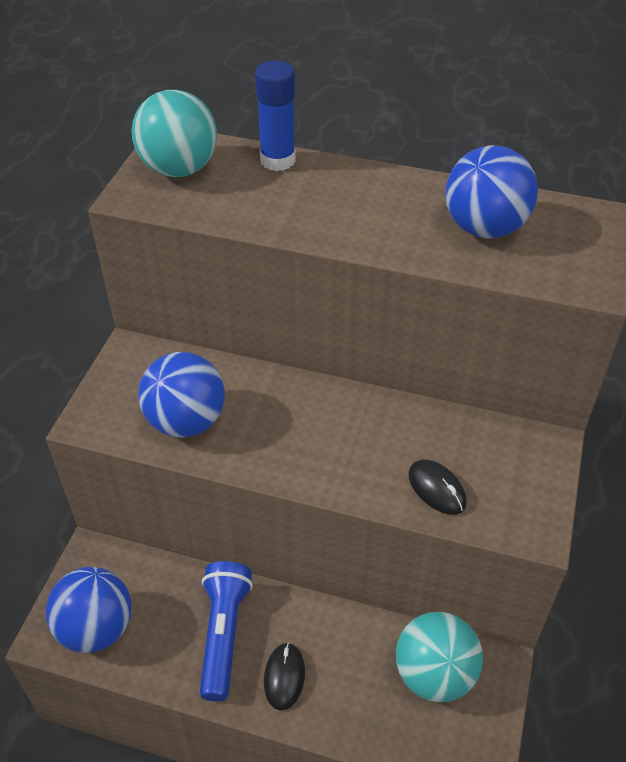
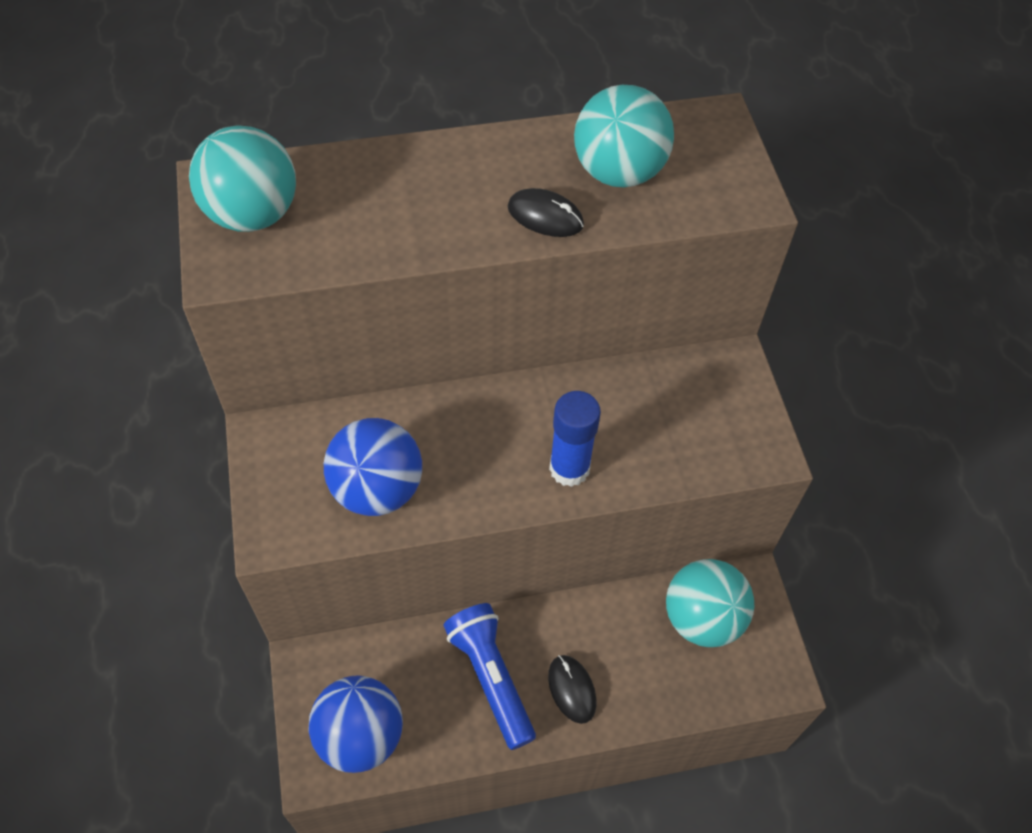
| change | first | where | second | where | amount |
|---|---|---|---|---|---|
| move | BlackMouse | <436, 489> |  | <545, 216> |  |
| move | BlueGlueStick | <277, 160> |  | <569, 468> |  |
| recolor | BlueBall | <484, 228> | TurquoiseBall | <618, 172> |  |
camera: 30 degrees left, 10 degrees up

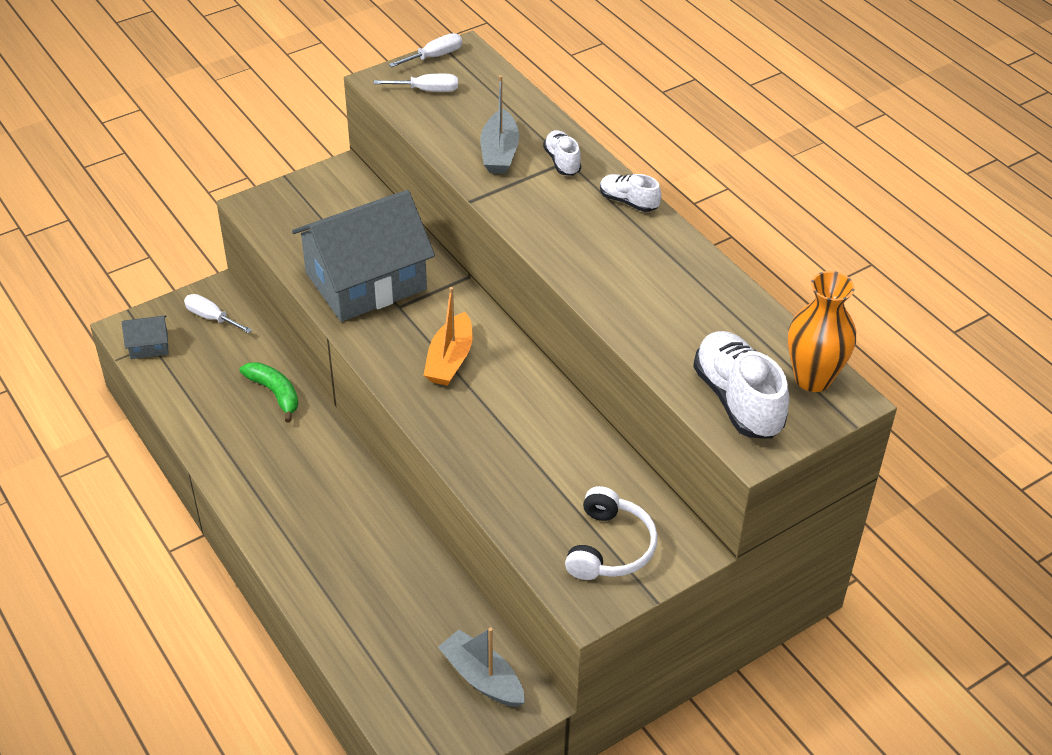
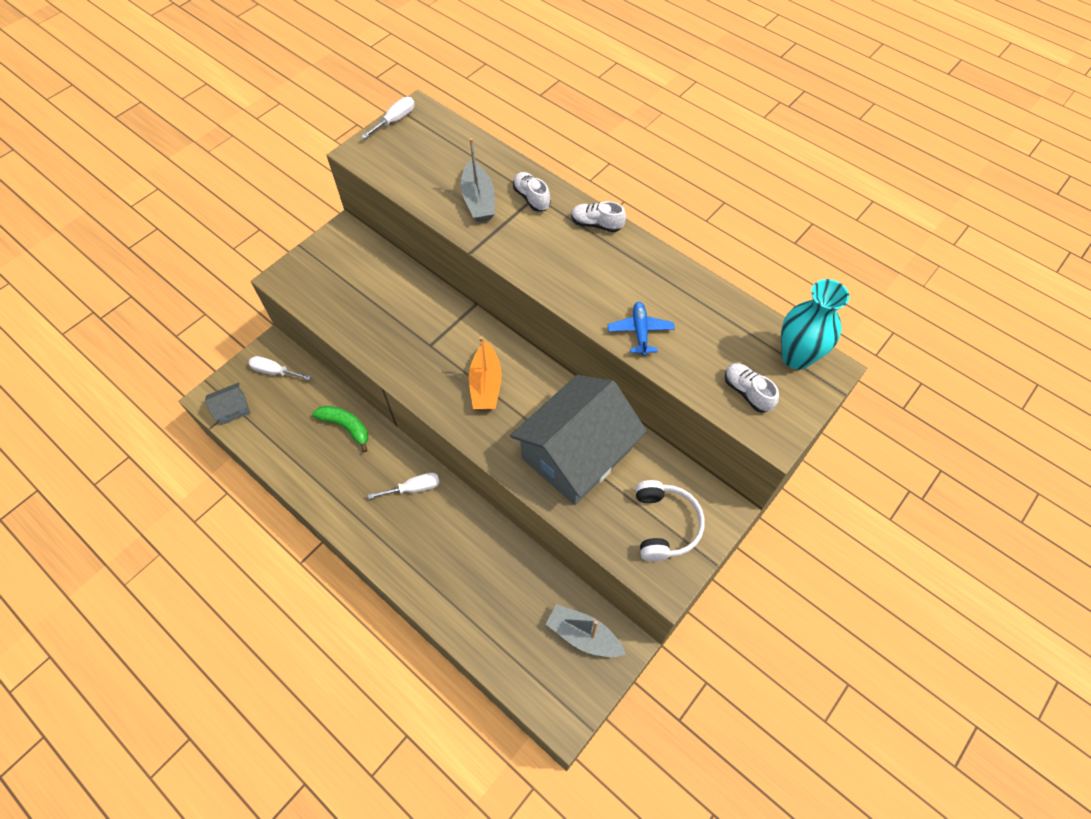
| change | first | where | second | where | amount |
|---|---|---|---|---|---|
| move | WhiteScrewdriver | <427, 90> |  | <414, 488> |  |
| move | GreyHouse | <366, 281> |  | <577, 454> |  |
| insert |  |  | BluePlane | <640, 331> |  |
| resize | WhiteShoe | <737, 400> |  | <747, 392> | x0.54 |
| recolor | OrangeVase | <813, 378> | TurquoiseVase | <796, 357> |  |
camera: 15 degrees left, 15 degrees up

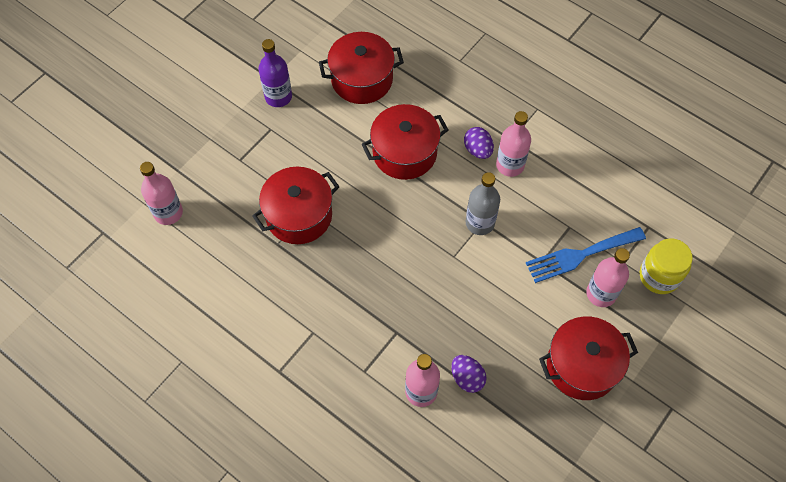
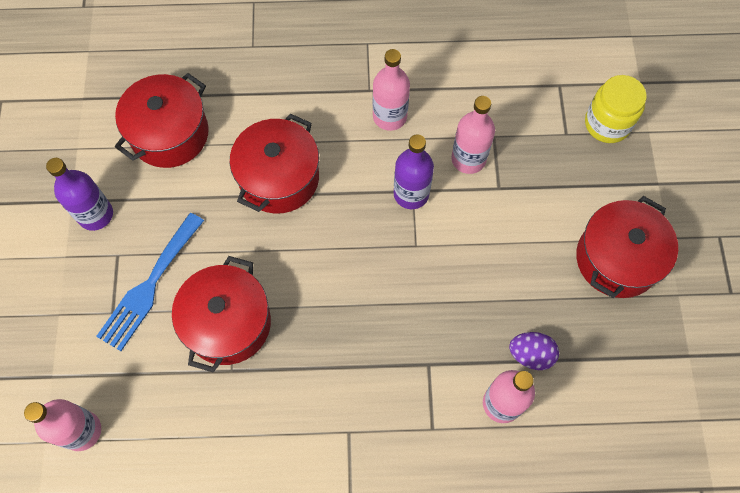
| change | first | where | second | where | amount |
|---|---|---|---|---|---|
| move | BlueFork | <580, 255> |  | <149, 286> |  |
| recolor | GreyBottle | <480, 223> | PurpleBottle | <411, 194> |  |
| move | PinkBottle | <601, 293> |  | <468, 159> |  |
| delete | PurpleEgg | <478, 150> |  |  |  |
camera: 40 degrees left, 5 degrees up

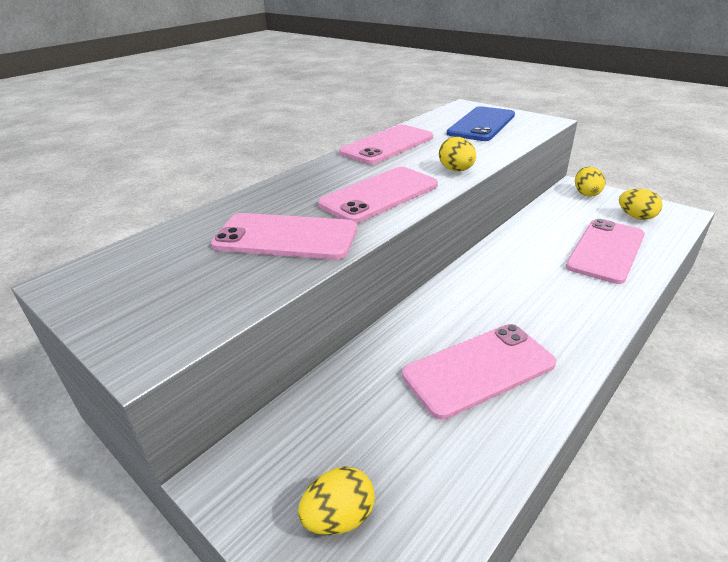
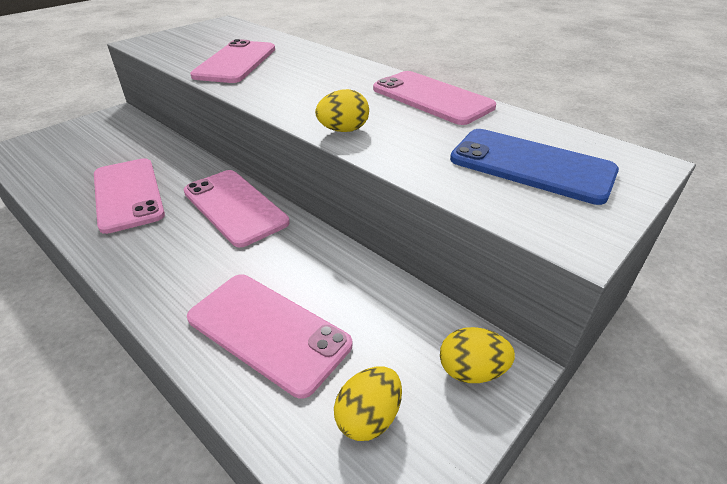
| change | first | where | second | where | amount |
|---|---|---|---|---|---|
| move | PinkPhone | <379, 195> |  | <234, 207> |  |
| delete | YellowEgg | <339, 517> |  |  |  |
camera: 90 degrees right, 5 degrees up

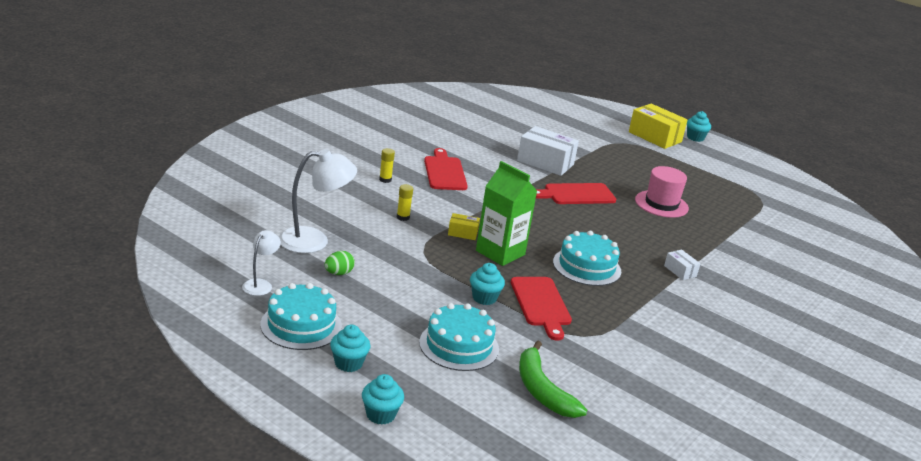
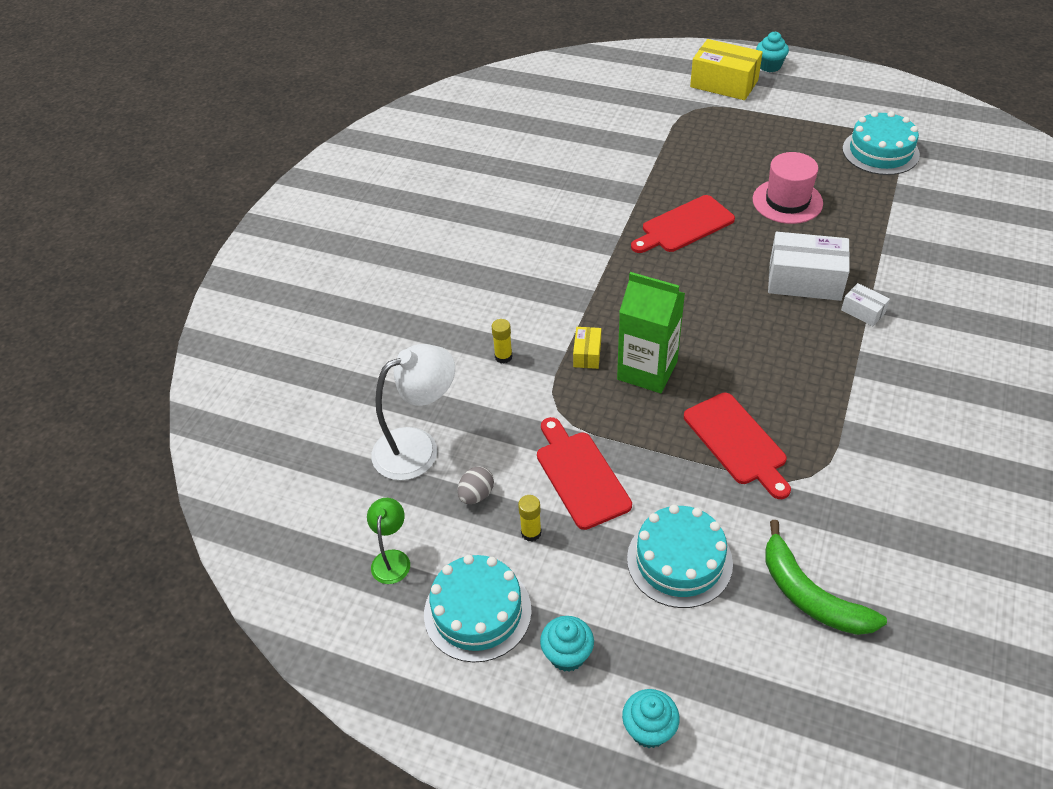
| change | first | where | second | where | amount |
|---|---|---|---|---|---|
| recolor | WhiteLamp | <260, 284> | GreenLamp | <392, 559> |  |
| recolor | GreenEgg | <338, 273> | GreyEgg | <476, 495> |  |
| move | YellowGlueStick | <385, 180> |  | <531, 532> |  |
| move | RedCuttingBoard | <444, 172> |  | <580, 475> |  |
| rotate | YellowBox | <462, 233> |  | <587, 354> | 75 degrees counterclockwise |
| move | WhiteBox | <545, 162> |  | <804, 280> |  |
| move | TurquoiseCake | <587, 266> |  | <880, 152> |  |
| delete | TurquoiseCupcake | <484, 298> |  |  |  |
camera: 10 degrees left, 20 degrees up

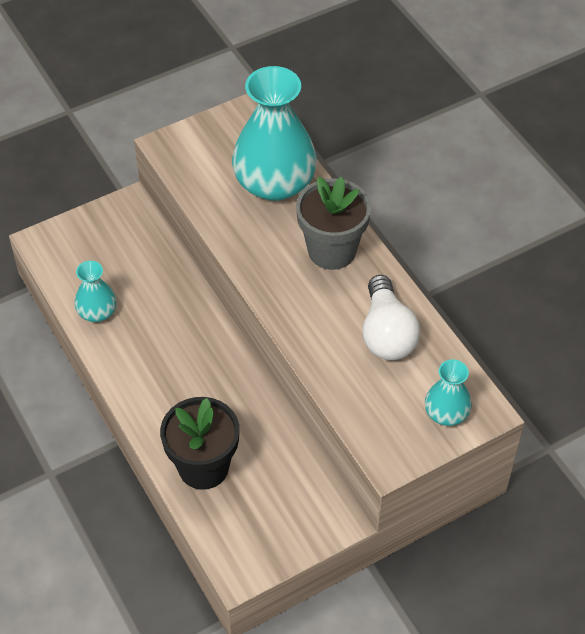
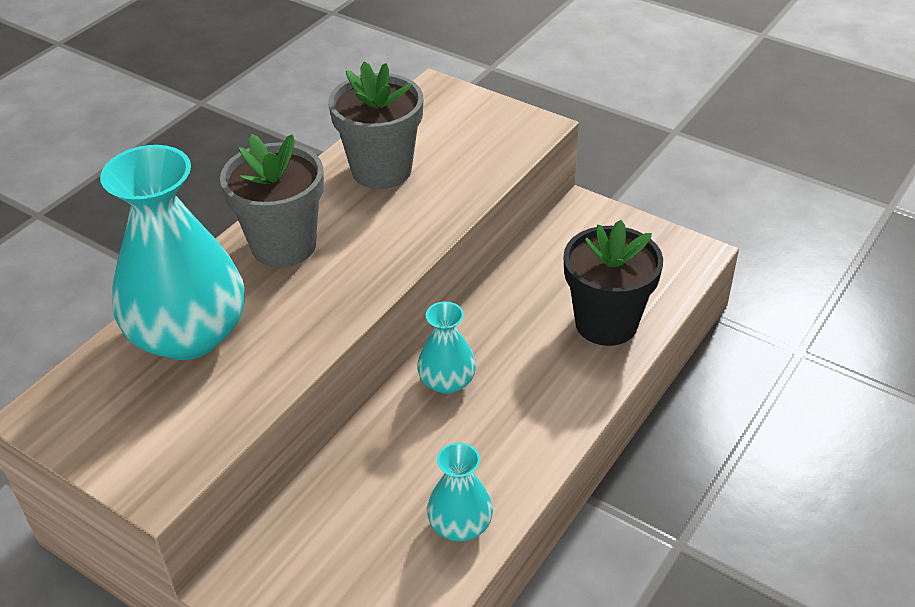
| change | first | where | second | where | amount |
|---|---|---|---|---|---|
| replace | WhiteLightBulb | <387, 333> | GreyFlowerPot | <381, 170> |  |
| move | TurquoiseVase | <446, 413> |  | <447, 381> |  |
camera: 115 degrees left, 10 degrees down

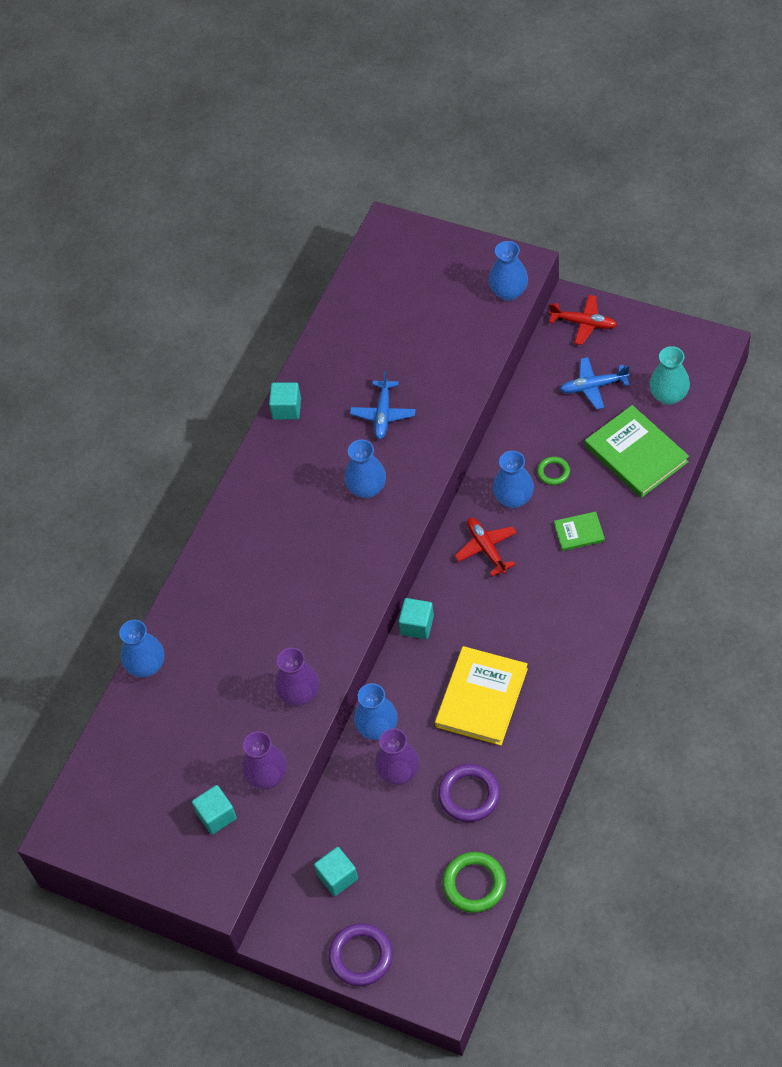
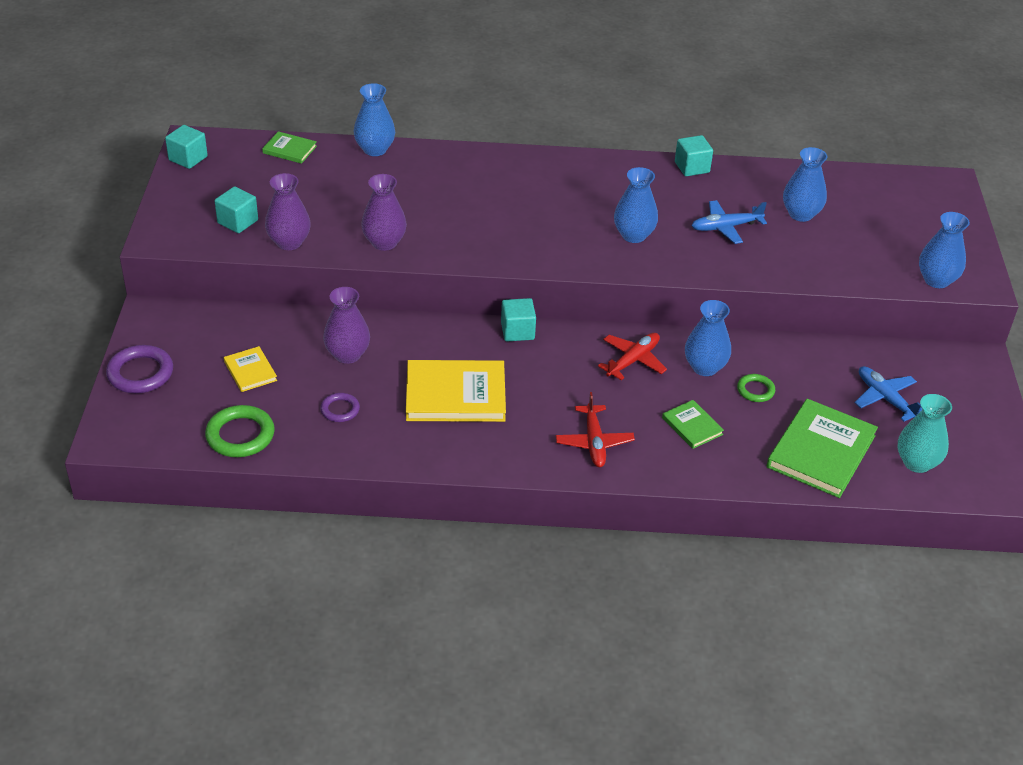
| change | first | where | second | where | amount |
|---|---|---|---|---|---|
| move | TurquoiseCube | <337, 877> |  | <188, 158> |  |
| insert |  |  | YellowBook | <250, 371> |  |
| insert |  |  | GreenBook | <289, 149> |  |
| resize | PurpleRing | <469, 795> |  | <340, 410> | x0.59 |
| move | RedPlane | <583, 323> |  | <594, 442> |  |
| move | BlueVase | <377, 728> |  | <801, 214> |  |
camera: 60 degrees right, 15 degrees down

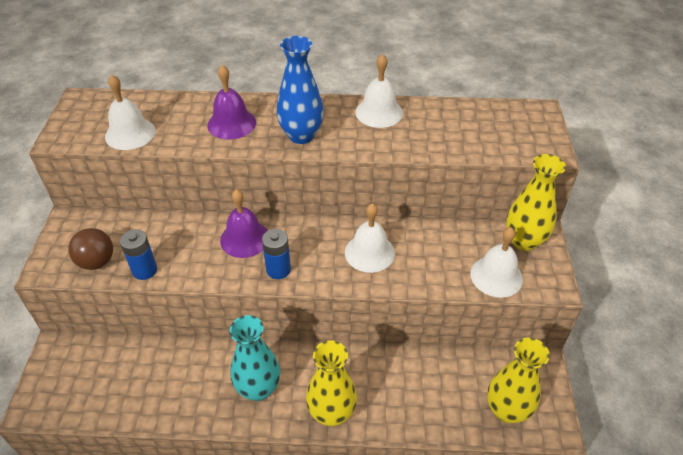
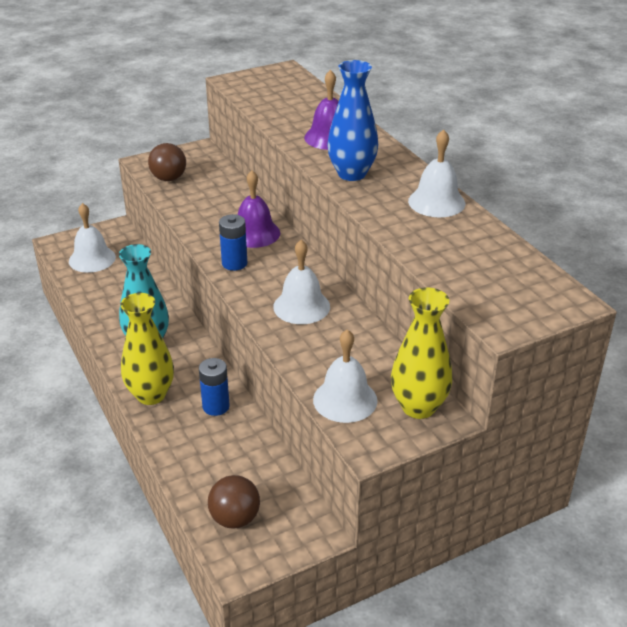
| change | first | where | second | where | amount |
|---|---|---|---|---|---|
| move | WhiteBell | <130, 133> |  | <92, 259> |  |
| move | BlueBattery | <144, 270> |  | <216, 406> |  |
| replace | YellowVase | <506, 410> | BrownBall | <235, 518> |  |
camera: 60 degrees right, 10 degrees down

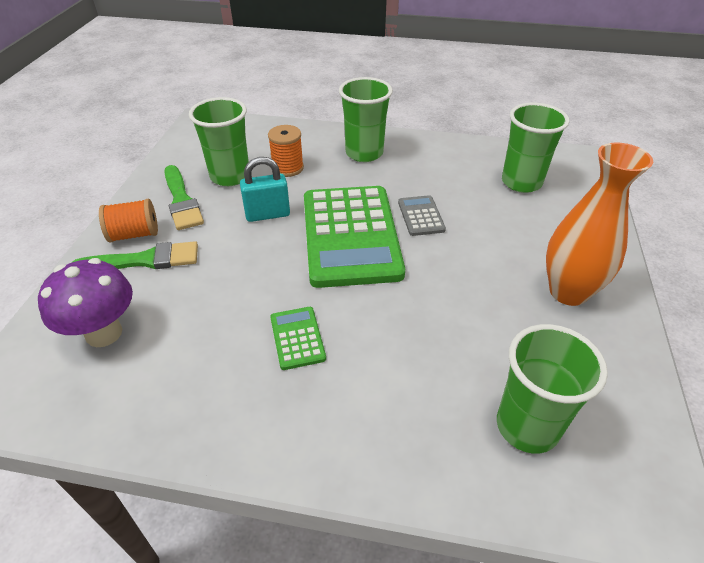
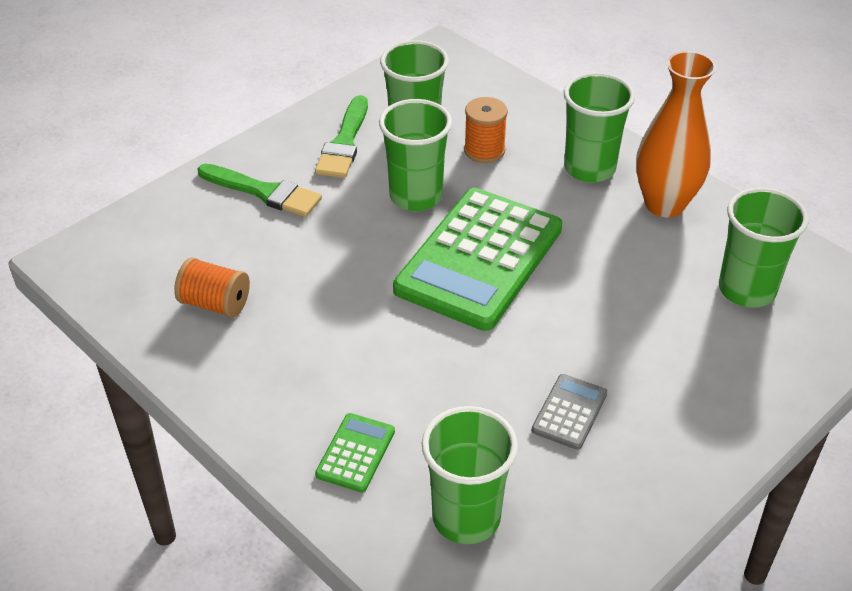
| change | first | where | second | where | amount |
|---|---|---|---|---|---|
| move | OrangeSpool | <134, 234> |  | <215, 304> |  |
| move | GreenCalculator | <297, 338> |  | <355, 453> |  |
| replace | TurquoisePadlock | <267, 214> | GreenCup | <416, 196> |  |
| move | GreyCalculator | <421, 216> |  | <569, 412> |  |
| move | OrangeVase | <568, 292> |  | <664, 204> |  |
| delete | PurpleMushroom | <104, 333> |  |  |  |
camera: 35 degrees right, 0 degrees up

